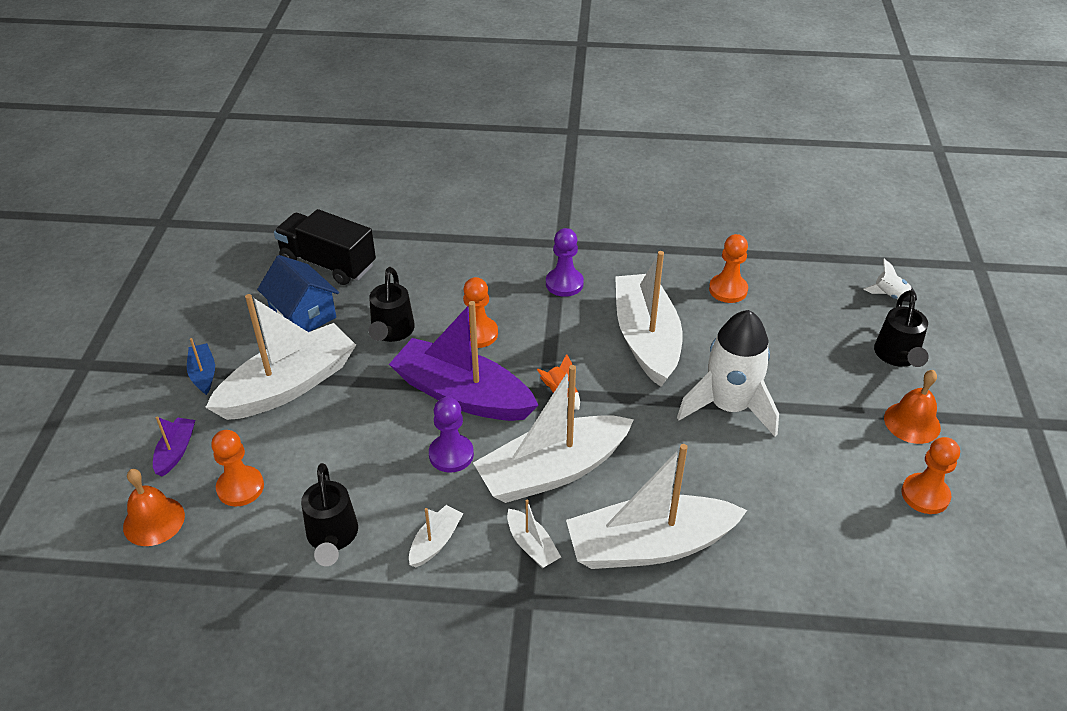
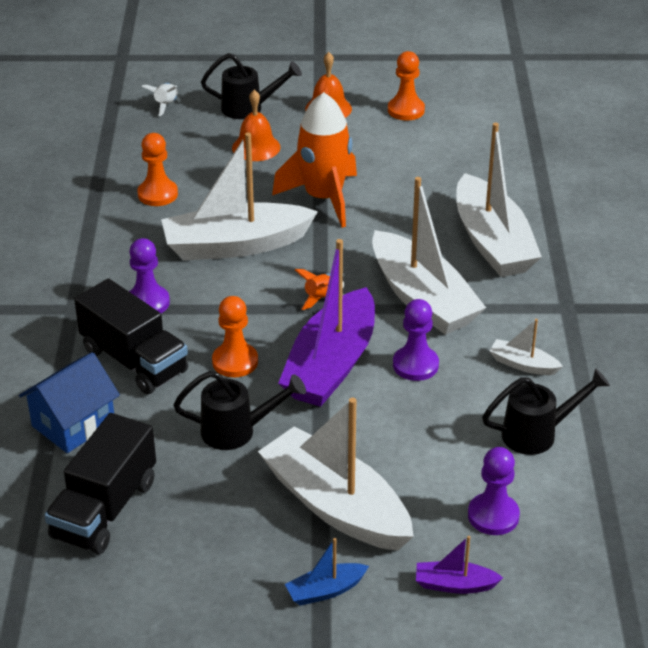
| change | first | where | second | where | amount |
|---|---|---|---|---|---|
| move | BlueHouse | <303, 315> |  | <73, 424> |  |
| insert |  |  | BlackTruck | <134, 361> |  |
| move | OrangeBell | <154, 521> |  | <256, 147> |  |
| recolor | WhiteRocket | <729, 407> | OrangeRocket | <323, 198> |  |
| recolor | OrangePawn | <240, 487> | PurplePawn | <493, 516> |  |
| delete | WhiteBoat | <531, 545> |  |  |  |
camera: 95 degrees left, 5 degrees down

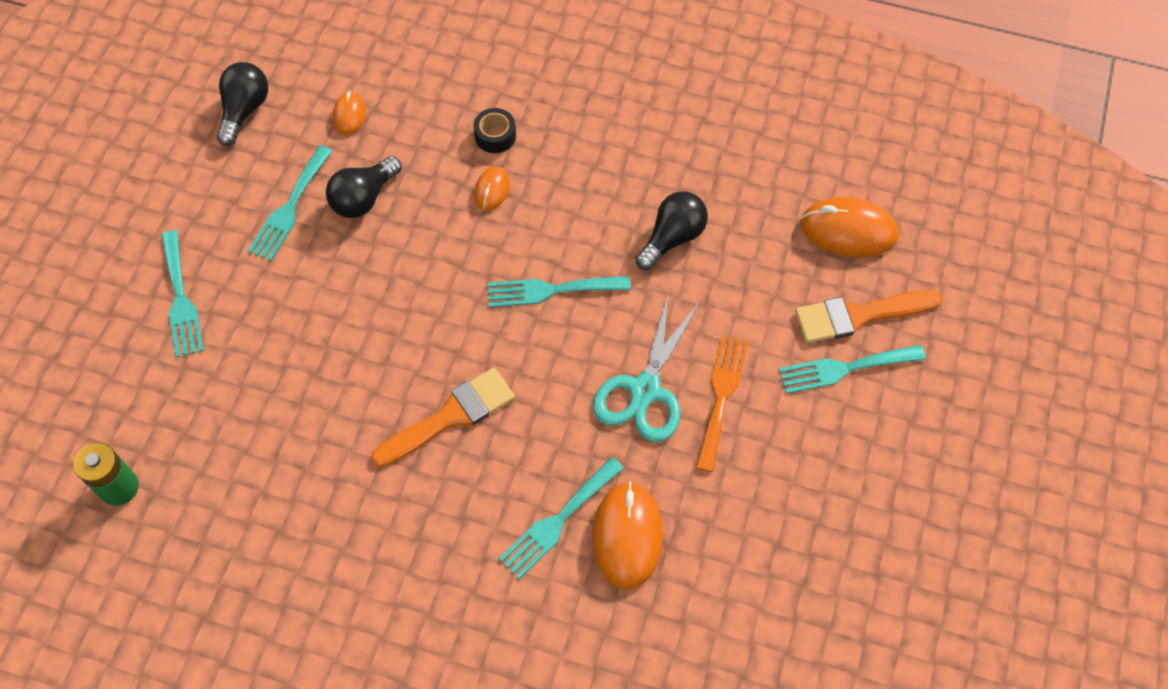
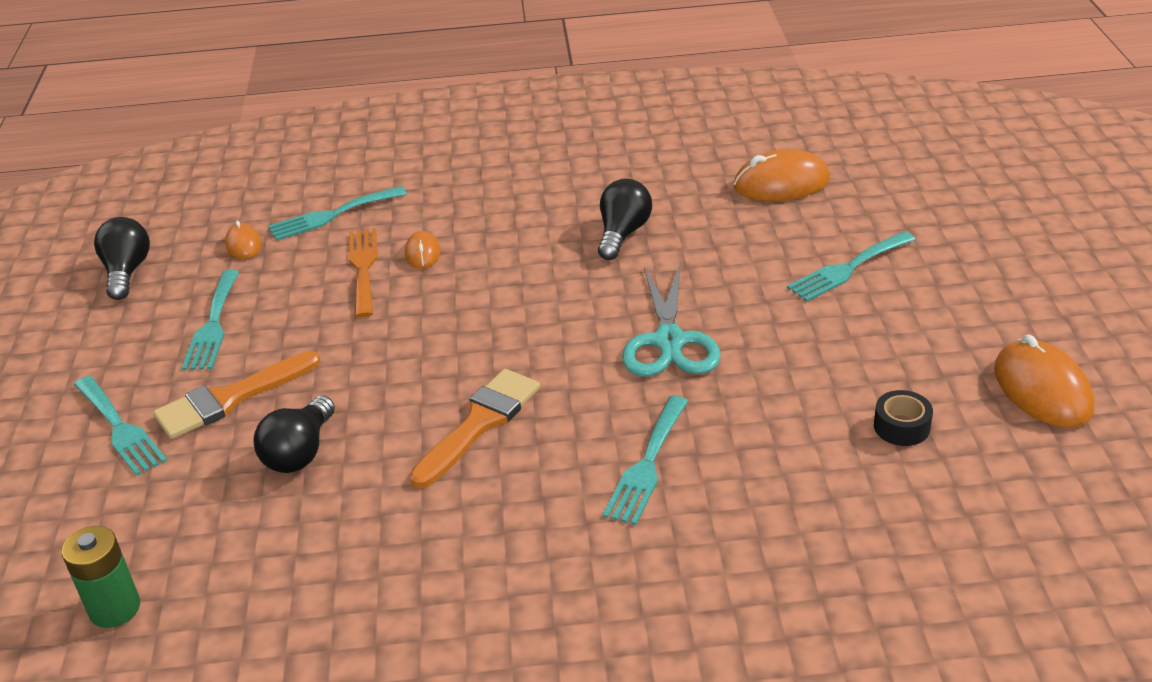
| change | first | where | second | where | amount |
|---|---|---|---|---|---|
| move | OrangeBrush | <858, 315> |  | <230, 399> |  |
| move | BlackLightBulb | <364, 198> |  | <300, 452> |  |
| move | TurquoiseFork | <551, 290> |  | <332, 215> |  |
| move | OrangeFork | <721, 396> |  | <363, 268> |  |
| move | BlackTape | <495, 136> |  | <901, 427> |  |
| move | OrangeMouse | <627, 536> |  | <1042, 389> |  |
camera: 20 degrees left, 25 degrees down

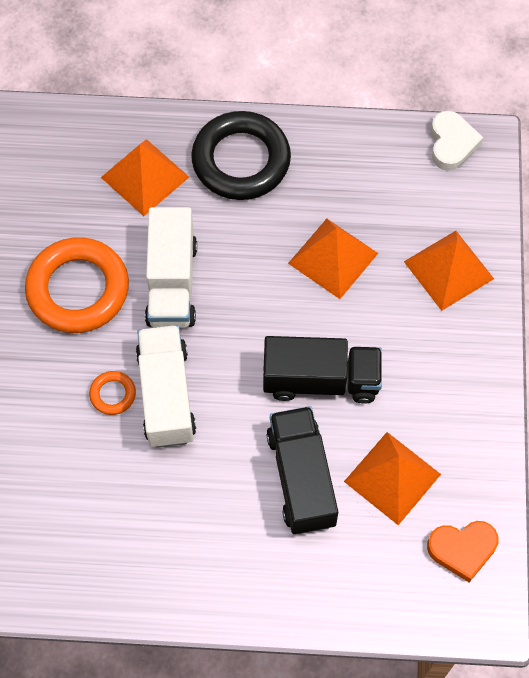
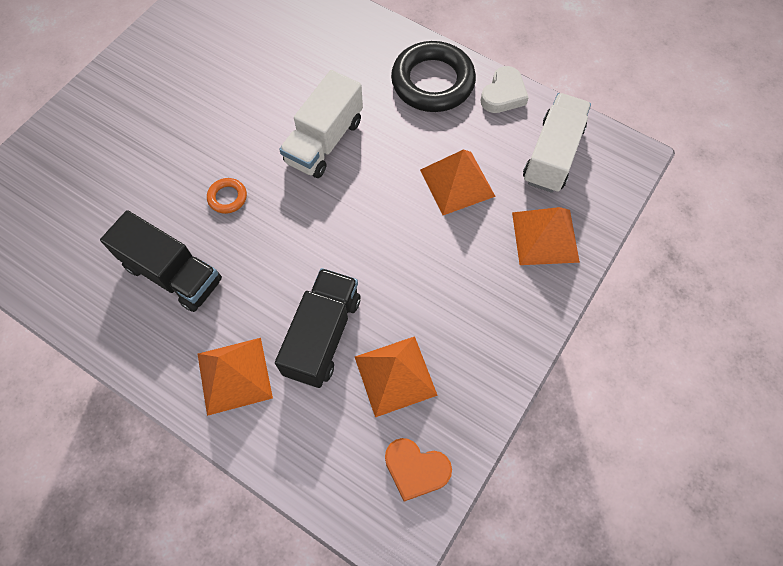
| change | first | where | second | where | amount |
|---|---|---|---|---|---|
| move | BlackTruck | <321, 380> |  | <173, 273> |  |
| move | OrangePyramid | <145, 177> |  | <234, 375> |  |
| move | WhiteHeart | <452, 144> |  | <503, 94> |  |
| move | WhiteTruck | <166, 395> |  | <552, 155> |  |
| delete | OrangeRing | <78, 289> |  |  |  |
camera: 30 degrees right, 0 degrees up

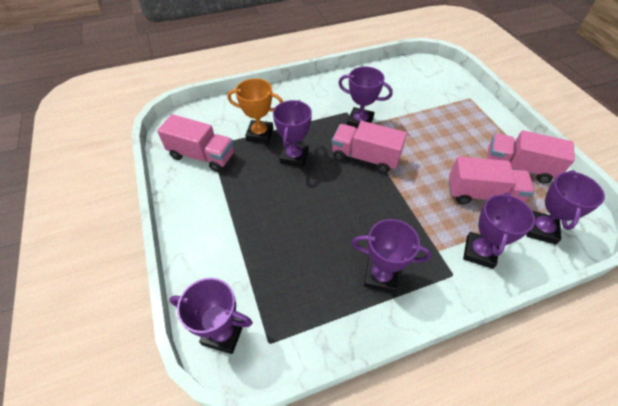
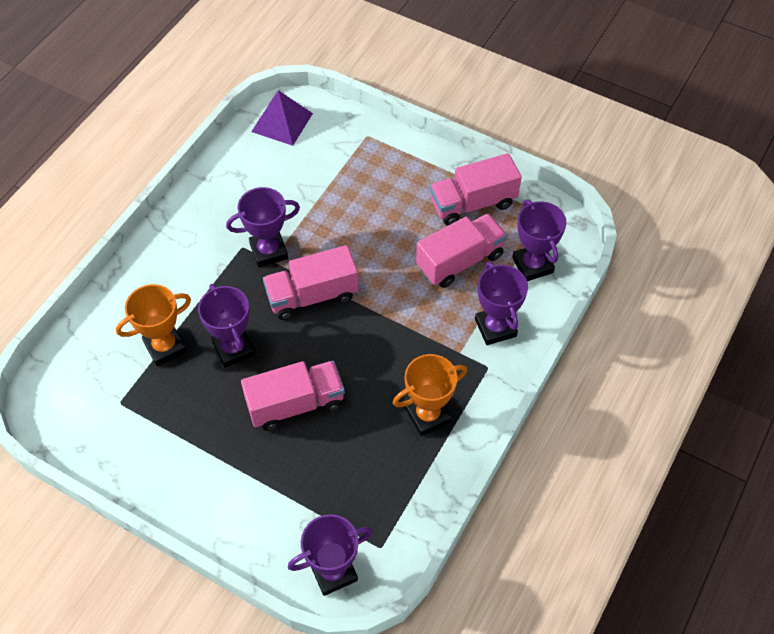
| change | first | where | second | where | amount |
|---|---|---|---|---|---|
| move | PinkTruck | <202, 156> |  | <295, 404> |  |
| insert |  |  | PurplePyramid | <282, 122> |  |
| recolor | PurpleTrophy | <380, 276> | OrangeTrophy | <428, 415> |  |
camera: 40 degrees left, 5 degrees up

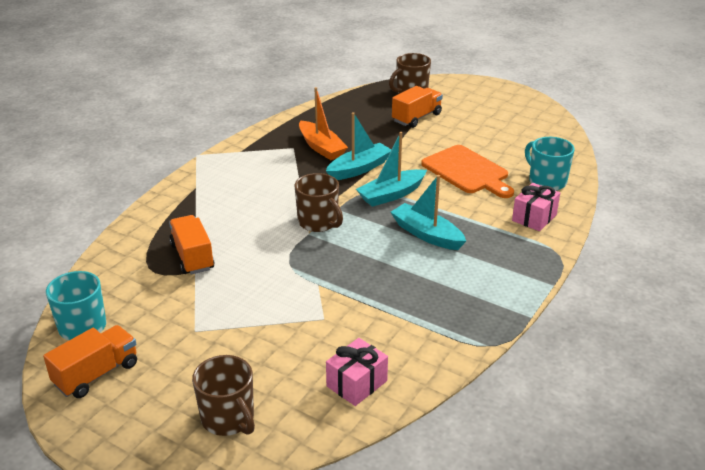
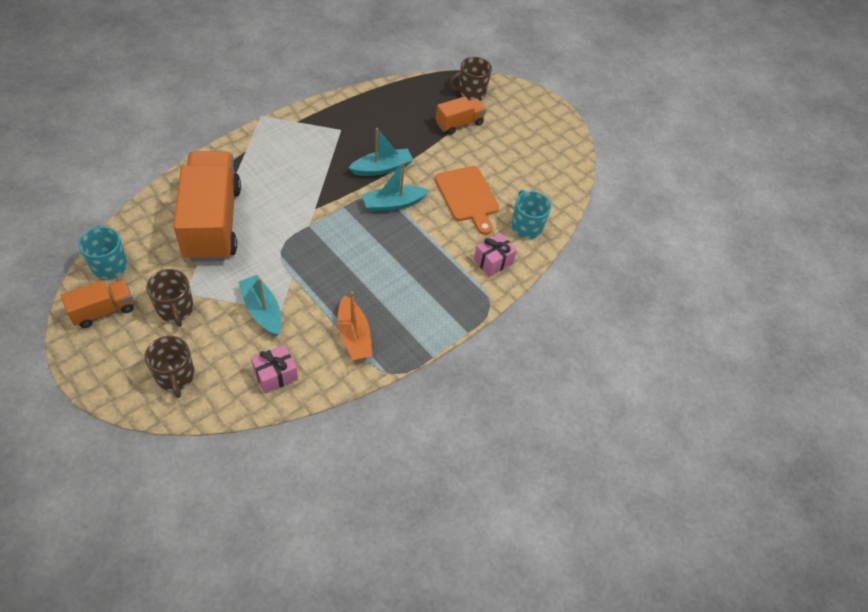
| change | first | where | second | where | amount |
|---|---|---|---|---|---|
| move | BrownMug | <318, 222> |  | <175, 309> |  |
| resize | OrangeTruck | <192, 257> |  | <213, 223> | x2.08 |
| move | TurquoiseBoat | <426, 234> |  | <262, 310> |  |
| move | OrangeBoat | <321, 147> |  | <354, 336> |  |
camera: 10 degrees right, 20 degrees up

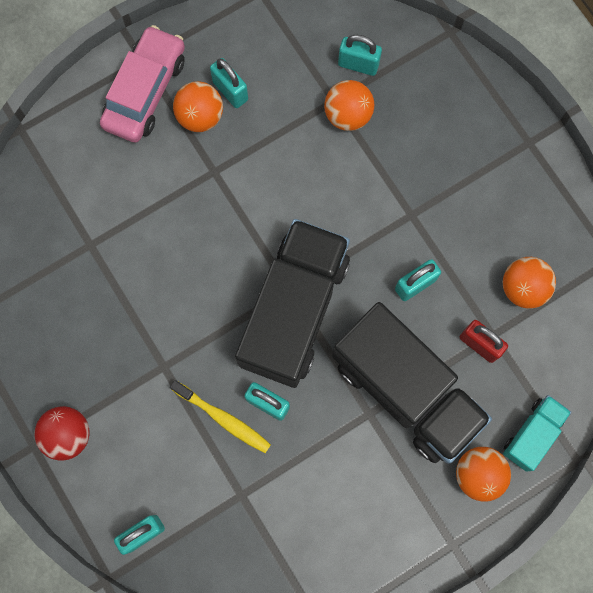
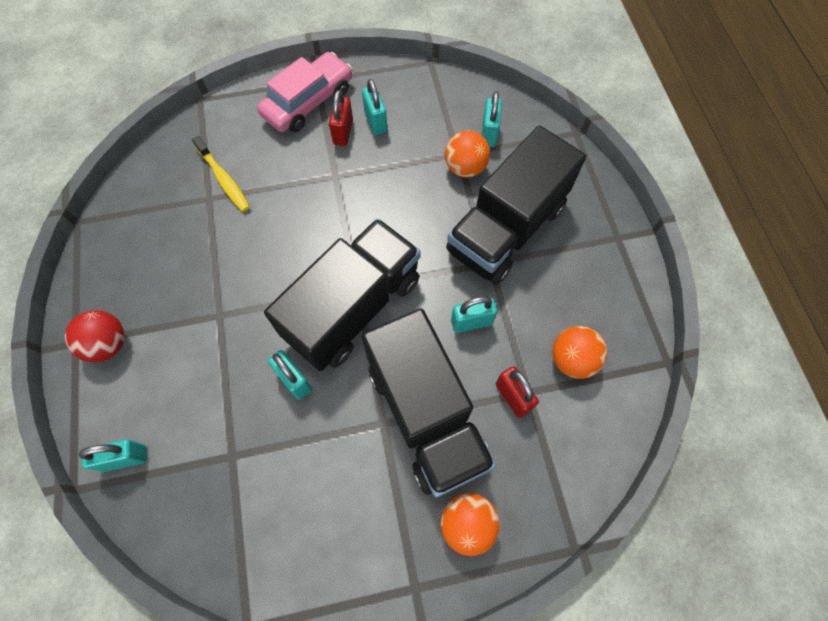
| change | first | where | second | where | amount |
|---|---|---|---|---|---|
| move | YellowToothbrush | <223, 419> |  | <224, 179> |  |
| replace | OrangeBall | <200, 116> | RedPadlock | <343, 132> |  |
| insert |  |  | BlackTruck | <506, 229> |  |
| rotate | TurquoisePadlock | <358, 64> |  | <489, 133> | 60 degrees clockwise |
| delete | TurquoiseTruck | <532, 434> |  |  |  |
camera: 20 degrees right, 10 degrees down

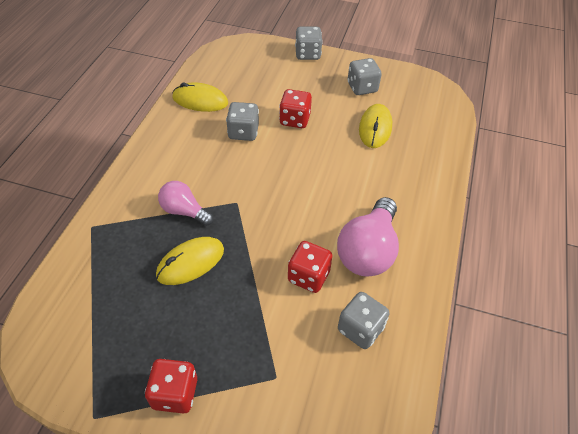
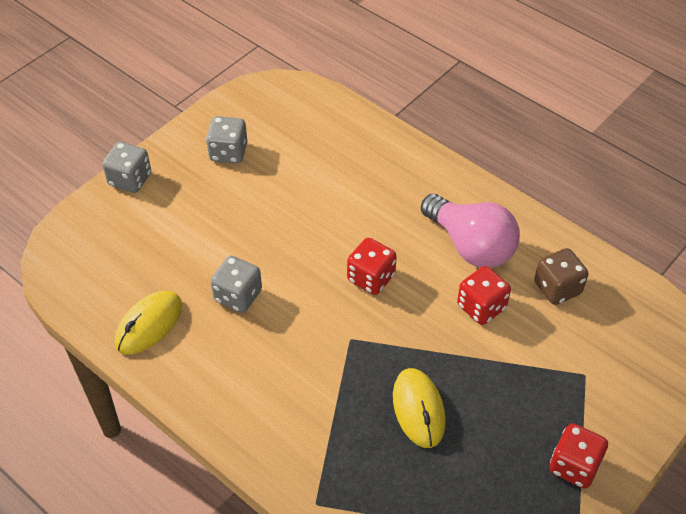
| change | first | where | second | where | amount |
|---|---|---|---|---|---|
| move | RedDice | <295, 120> |  | <371, 278> |  |
| recolor | GreyDice | <360, 329> | BrownDice | <557, 288> |  |
| delete | PinkLightBulb | <184, 211> |  |  |  |
| delete | YellowMouse | <375, 128> |  |  |  |
camera: 65 degrees left, 0 degrees up

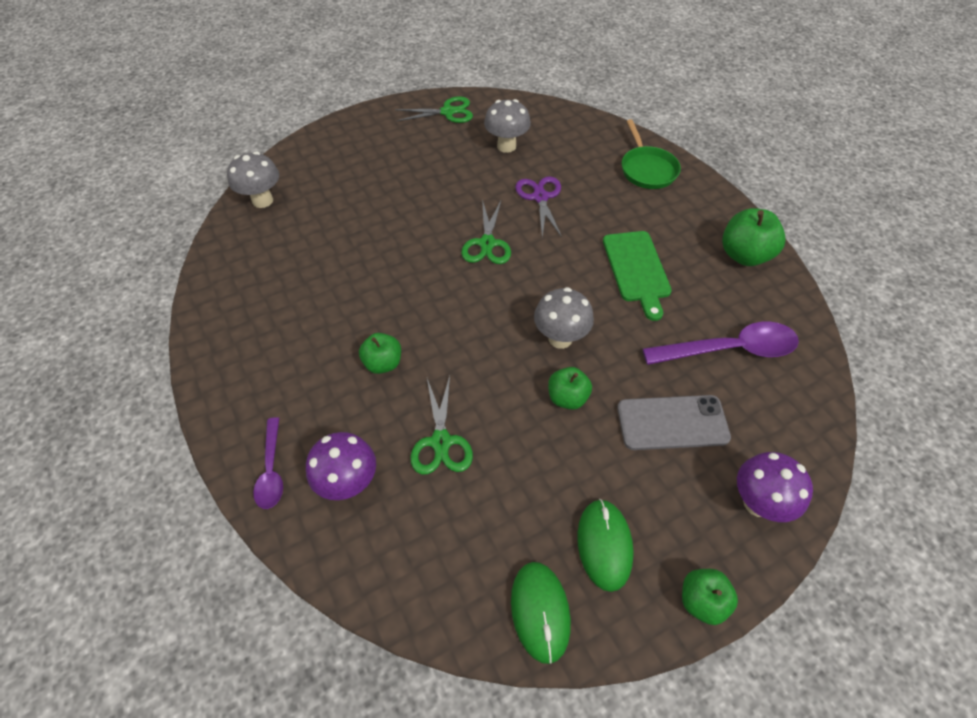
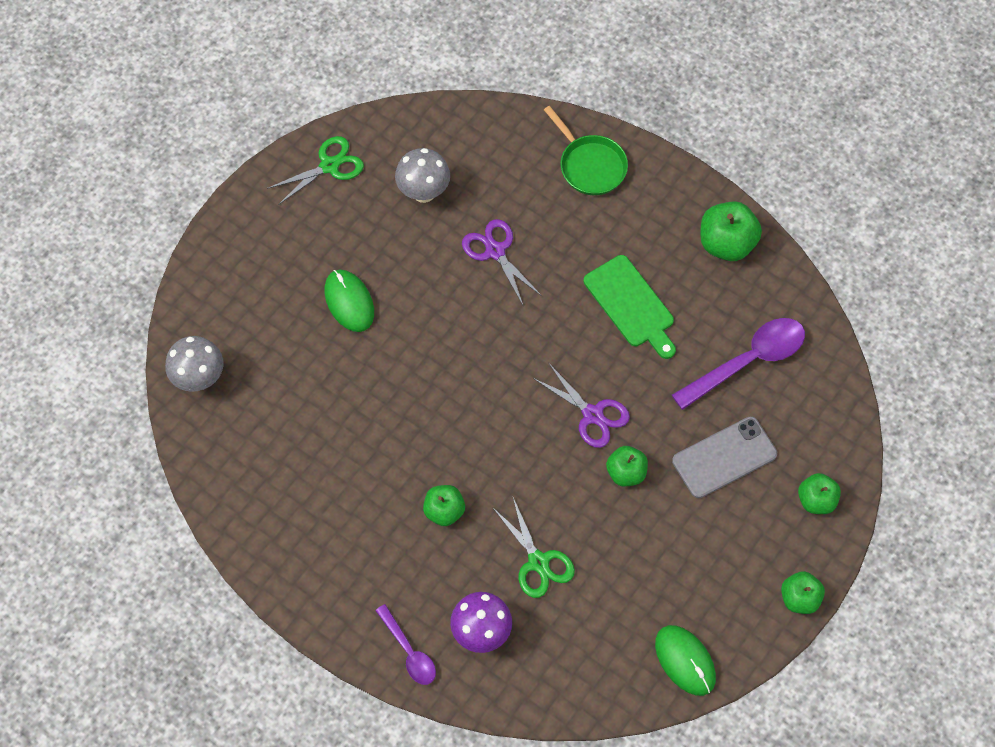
| change | first | where | second | where | amount |
|---|---|---|---|---|---|
| move | GreenMouse | <604, 545> |  | <349, 302> |  |
| replace | GreyMushroom | <560, 338> | PurpleScissors | <592, 414> |  |
| replace | PurpleMushroom | <757, 503> | GreenApple | <816, 500> |  |
| delete | GreenScissors | <487, 243> |  |  |  |
camera: 25 degrees left, 10 degrees up

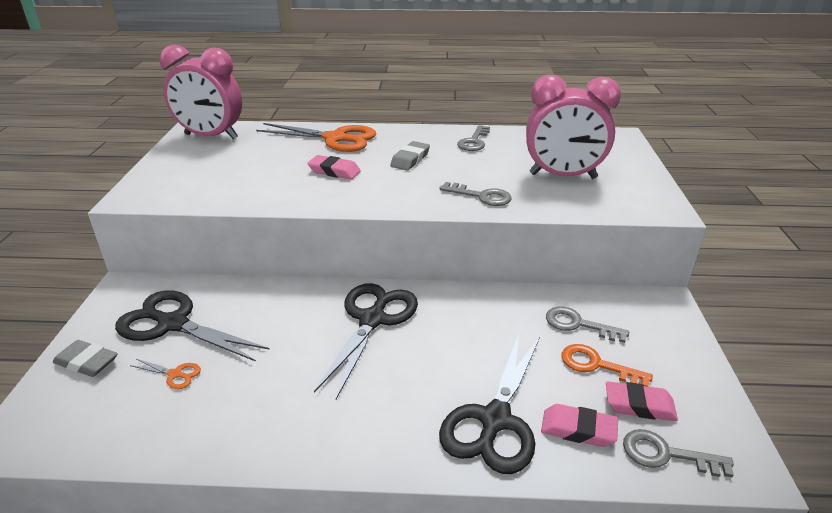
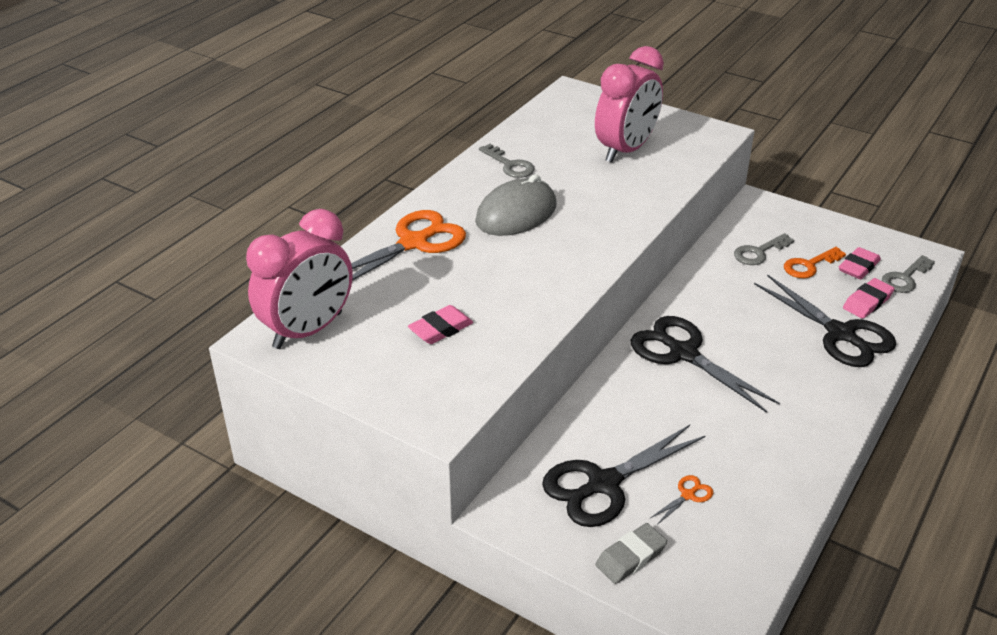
| change | first | where | second | where | amount |
|---|---|---|---|---|---|
| move | PinkEraser | <334, 171> |  | <441, 329> |  |
| replace | GreyEraser | <410, 159> | GreyMouse | <516, 214> |  |
| delete | GreyKey | <481, 196> |  |  |  |
camera: 60 degrees left, 5 degrees up

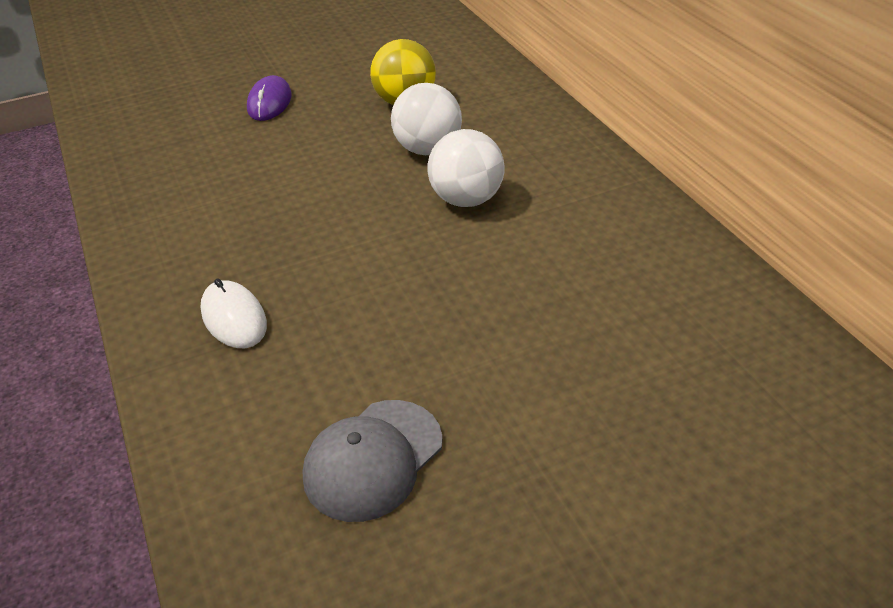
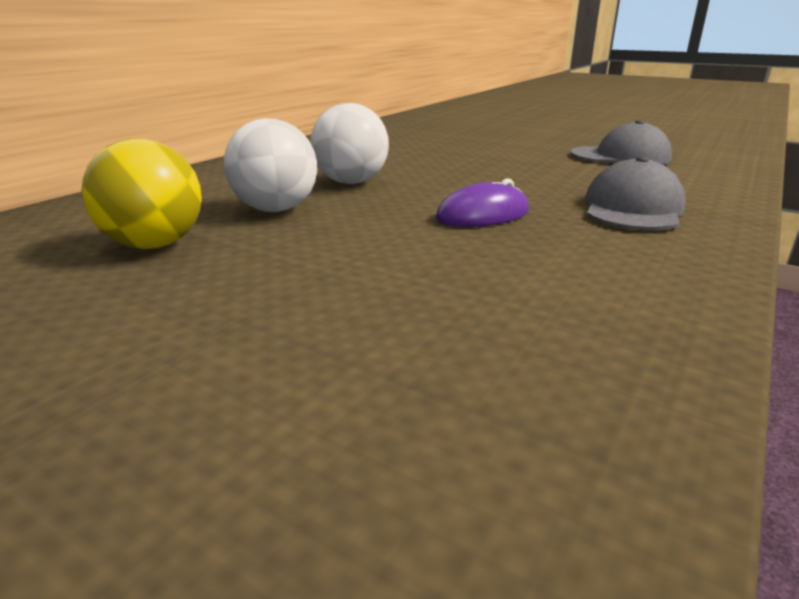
| change | first | where | second | where | amount |
|---|---|---|---|---|---|
| move | PurpleMouse | <269, 102> |  | <483, 215> |  |
| replace | WhiteMouse | <234, 318> | GreyCap | <632, 209> |  |
camera: 125 degrees left, 15 degrees down

